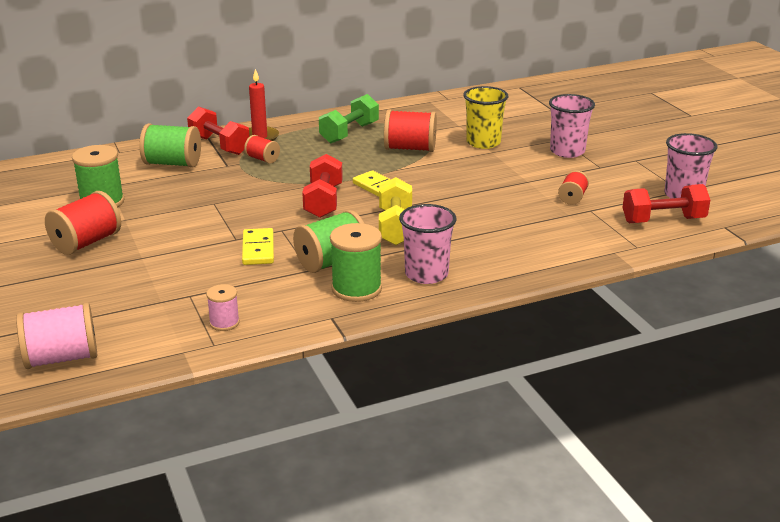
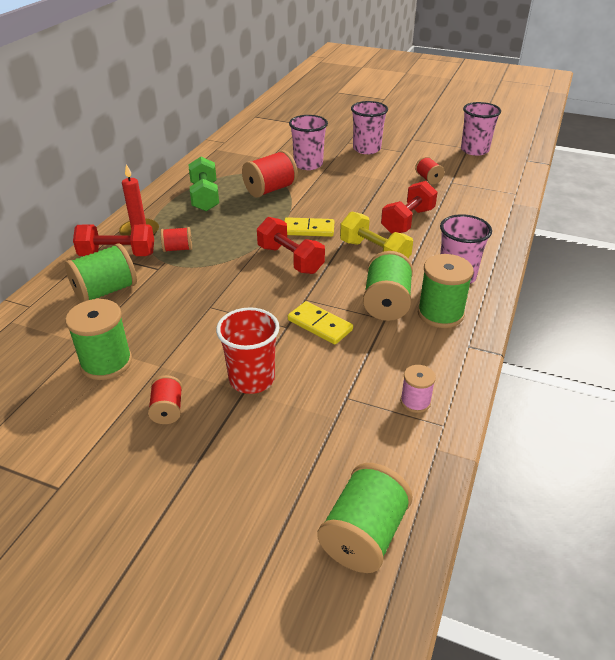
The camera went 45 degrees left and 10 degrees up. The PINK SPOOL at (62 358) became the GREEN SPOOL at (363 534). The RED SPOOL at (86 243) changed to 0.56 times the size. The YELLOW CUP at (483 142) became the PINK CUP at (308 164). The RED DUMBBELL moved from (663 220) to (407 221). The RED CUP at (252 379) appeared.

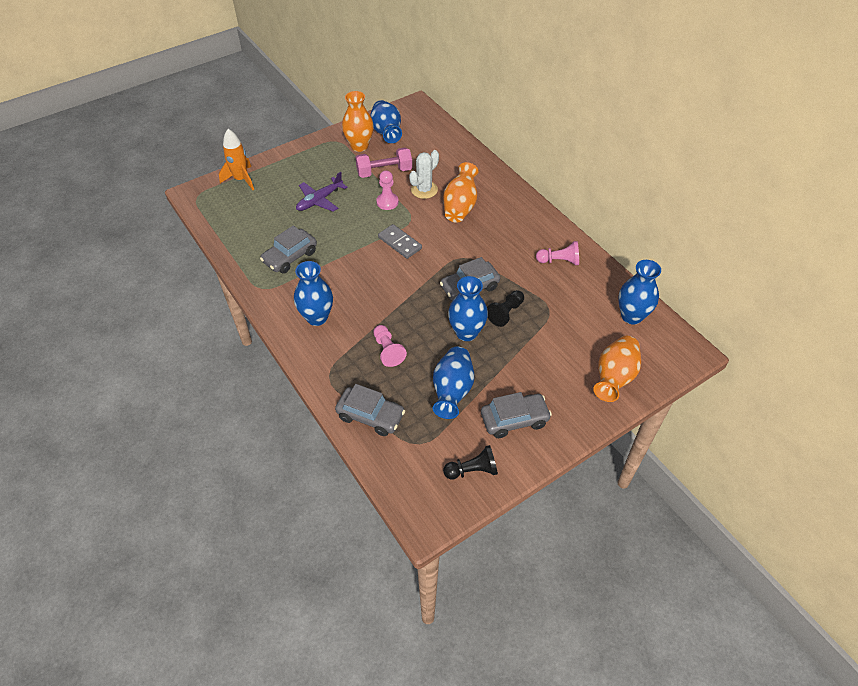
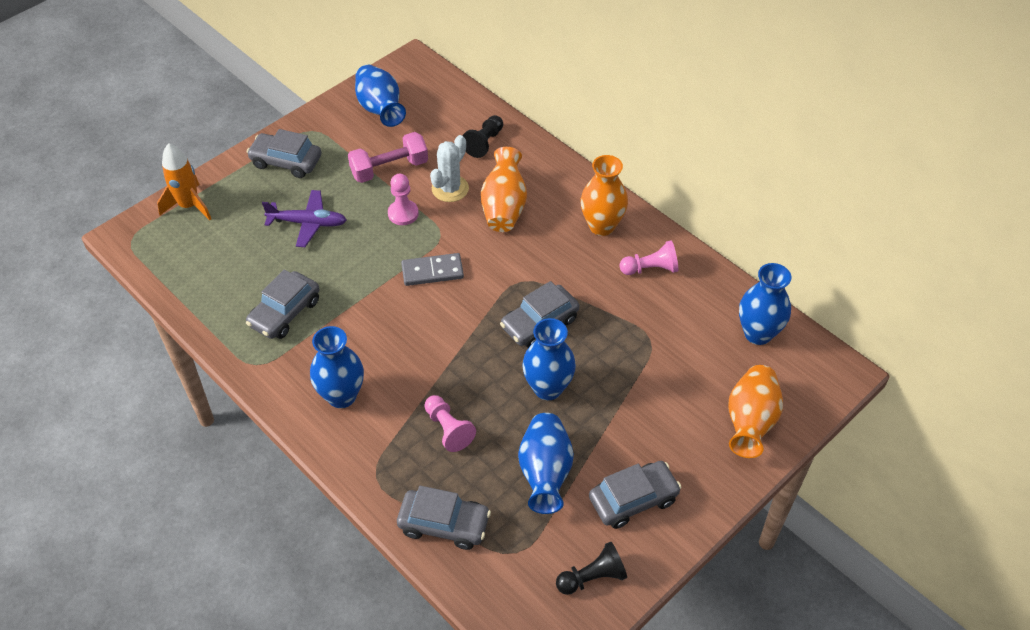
The camera went 10 degrees left and 0 degrees up. The PURPLE PLANE at (319 200) turned 120 degrees counterclockwise. The ORANGE VASE moved from (359 146) to (602 226). The GREY DOMINO at (399 243) turned 45 degrees counterclockwise. The BLACK PAWN moved from (505 313) to (484 143). The GREY CAR at (286 162) appeared.

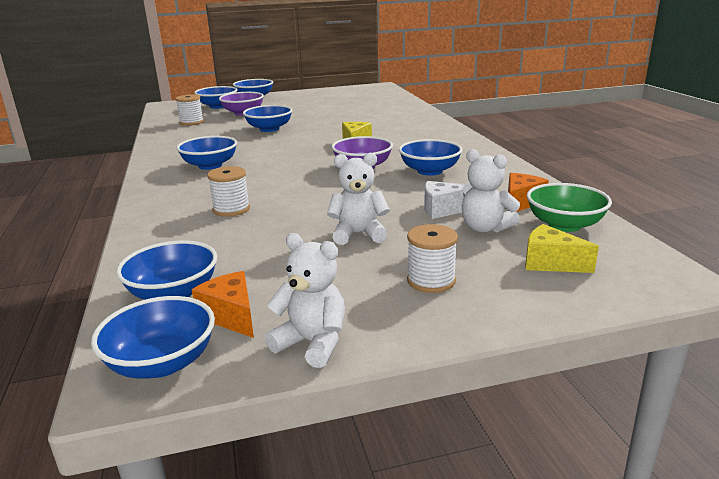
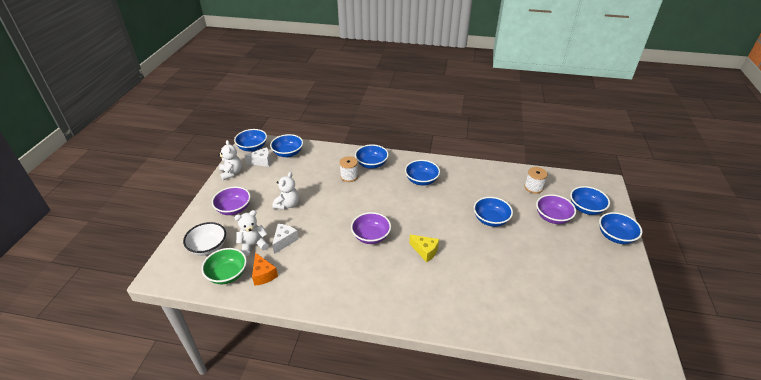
The camera went 115 degrees right and 15 degrees up. The ORANGE CHEESE at (231 316) became the WHITE CHEESE at (262 162). The WHITE TEDDY BEAR at (312 343) turned 75 degrees counterclockwise. The BLUE BOWL moved from (429 171) to (371 164). The WHITE SPOOL at (431 281) was replaced by the PURPLE BOWL at (234 209). The YELLOW CHEESE at (550 263) was replaced by the WHITE BOWL at (208 247).

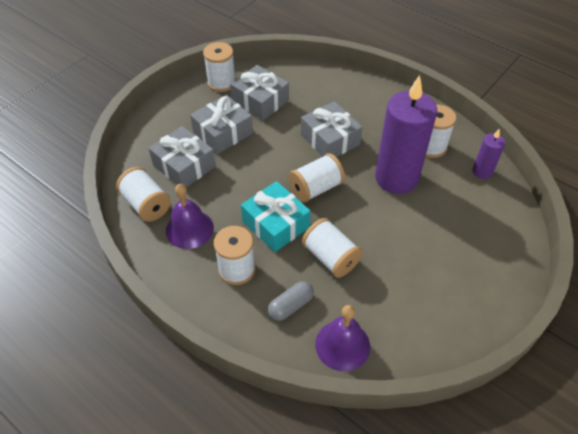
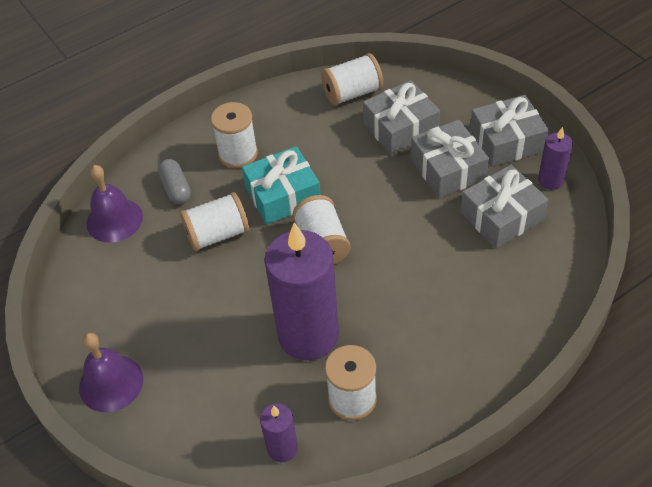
The camera went 110 degrees right and 0 degrees up. The PURPLE BELL moved from (189 229) to (111 383). The WHITE SPOOL at (221 83) was replaced by the PURPLE CANDLE at (550 180). The GREY GIFT moved from (330 139) to (506 141).

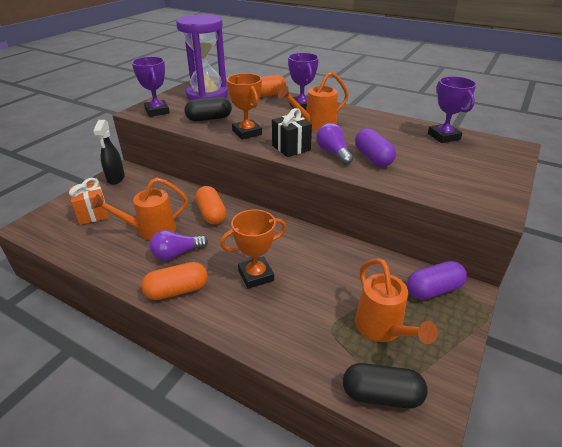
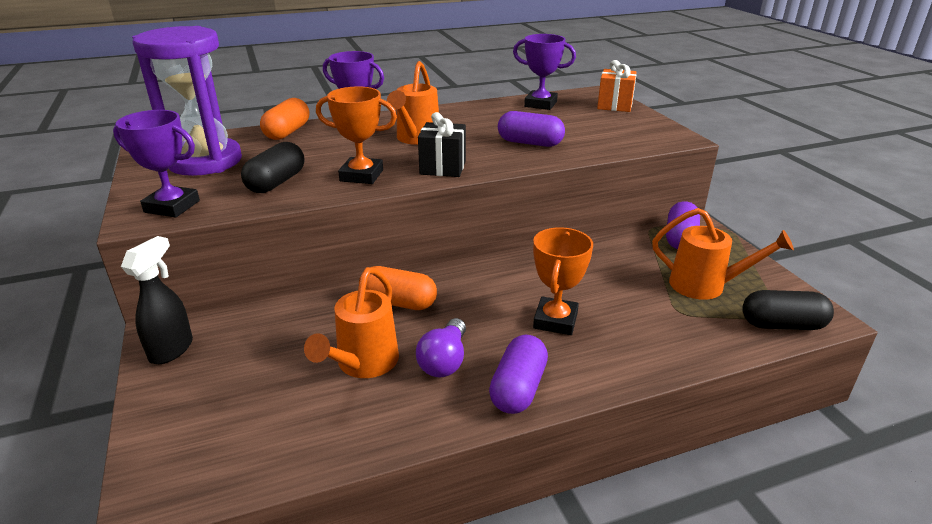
The camera went 50 degrees left and 5 degrees down. The ORANGE GIFT moved from (93 214) to (614 105). The BLACK SPRAY BOTTLE at (115 178) turned 105 degrees counterclockwise. The ORANGE CAPSULE at (177 291) became the PURPLE CAPSULE at (518 388). The PURPLE LIGHT BULB at (333 153) disappeared. The BLACK CAPSULE at (381 395) turned 45 degrees clockwise.

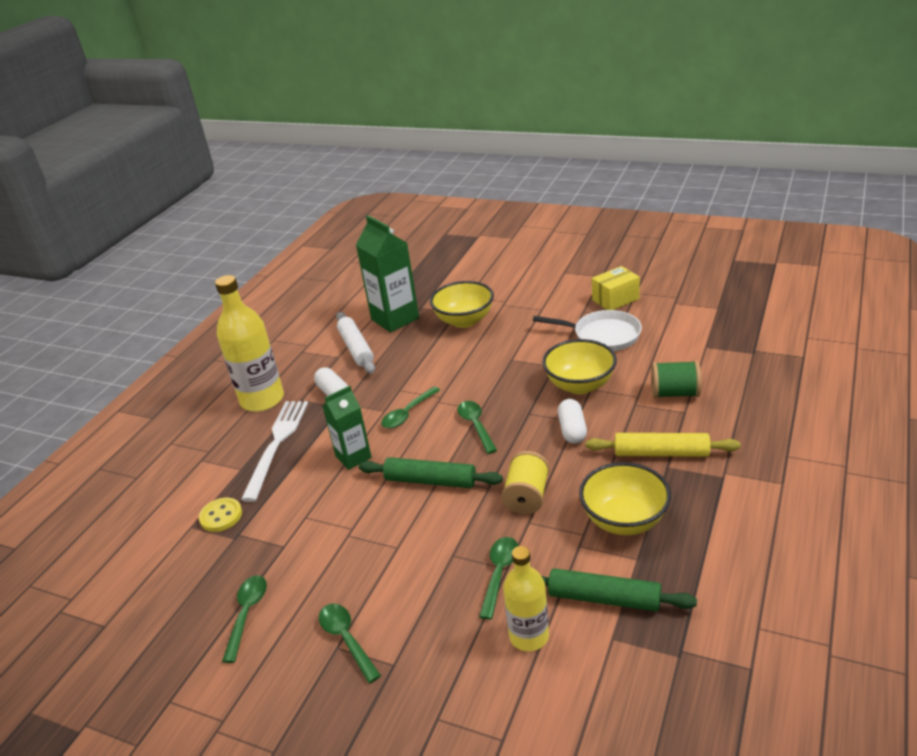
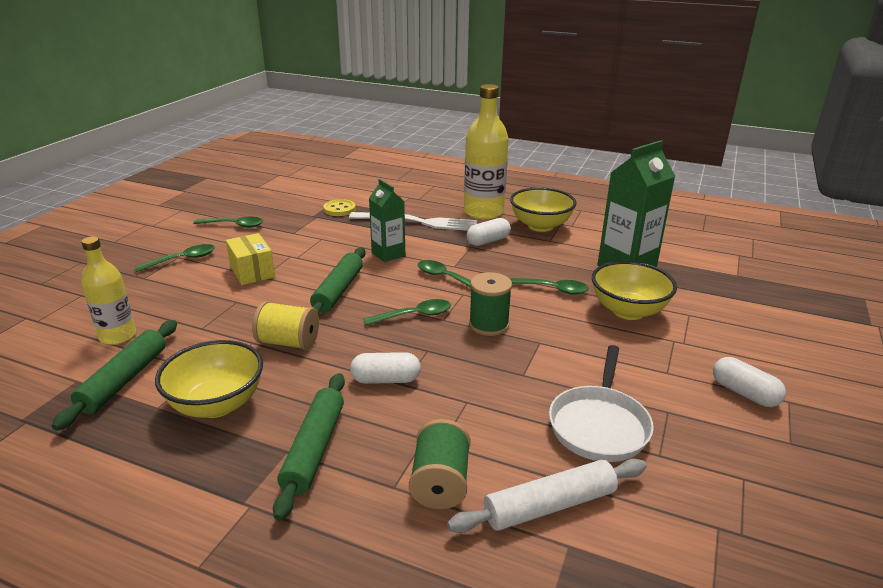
The camera went 85 degrees right and 5 degrees down. The WHITE ROLLING PIN moved from (356 348) to (549 505). The GREEN SPOON moved from (499 574) to (552 289). The YELLOW BOWL moved from (580 385) to (540 226). The YELLOW ROLLING PIN at (661 453) became the GREEN ROLLING PIN at (314 449). The YELLOW BOX moved from (615 299) to (252 272). The GREEN SPOOL at (488 325) appeared. The WHITE CAPSULE at (744 393) appeared.

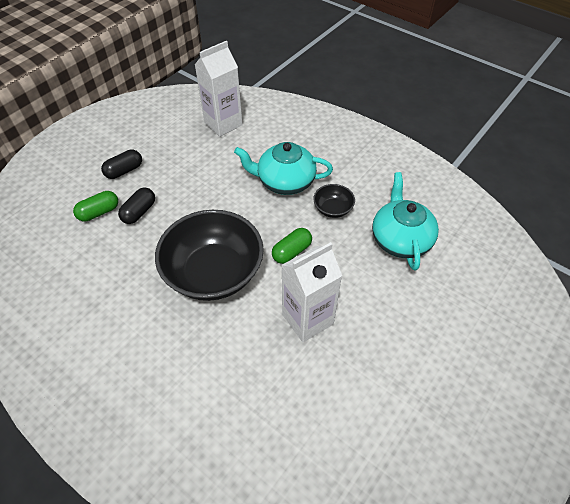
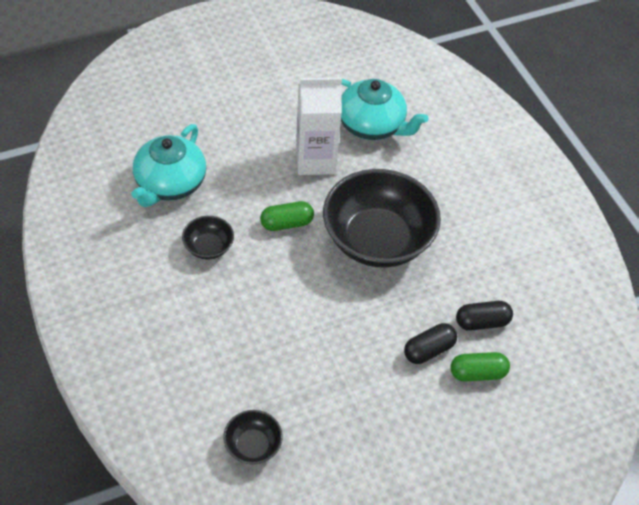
The camera went 155 degrees left and 0 degrees up. The BLACK CAPSULE moved from (124 171) to (482 322). The WHITE CARTON at (223 124) was replaced by the BLACK BOWL at (253 445). The TURQUOISE TEAPOT moved from (285 182) to (372 125).

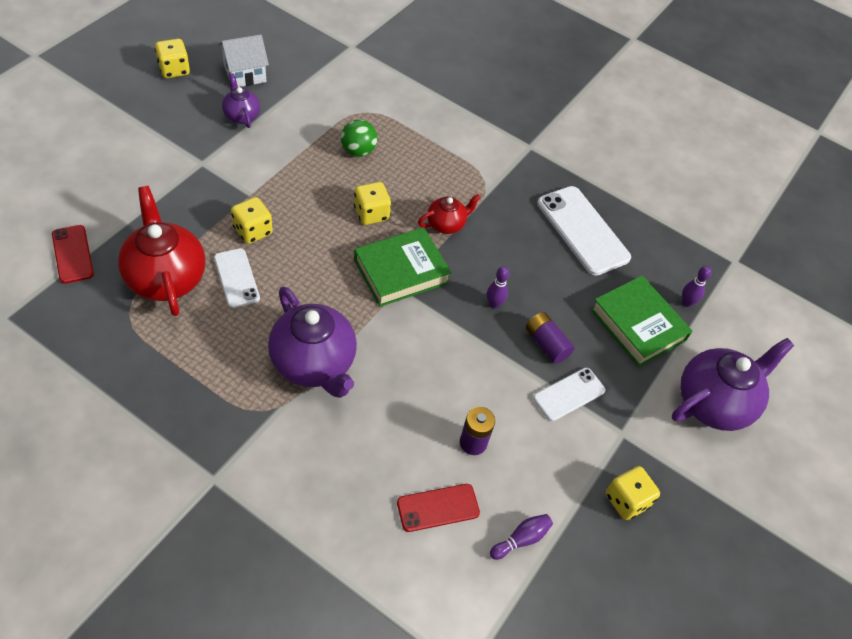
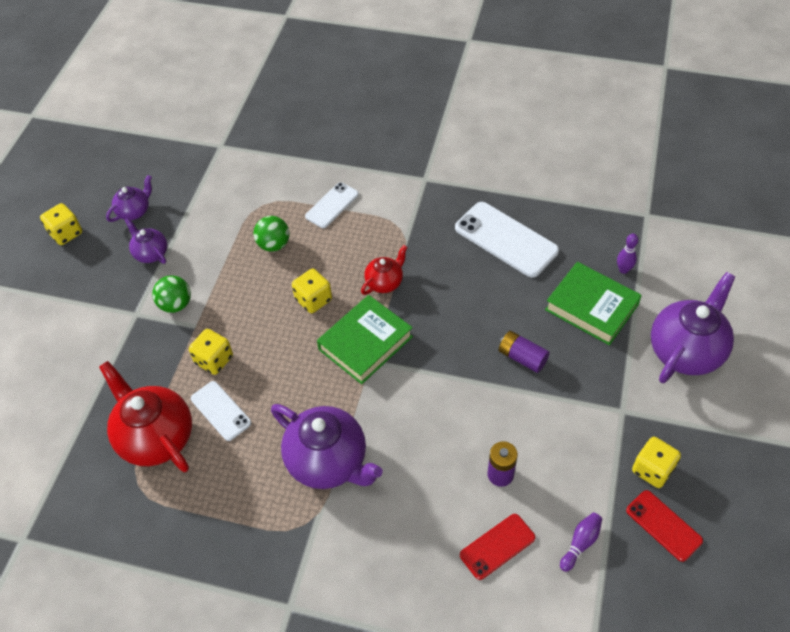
The camera went 10 degrees left and 0 degrees up. The RED PHONE moved from (72 254) to (663 525). The WHITE HOUSE at (245 74) was replaced by the PURPLE TEAPOT at (134 211). The PURPLE BOWLING PIN at (494 304) disappeared. The WHITE PHONE moved from (569 394) to (332 205). The GREEN BALL at (176 304) appeared.

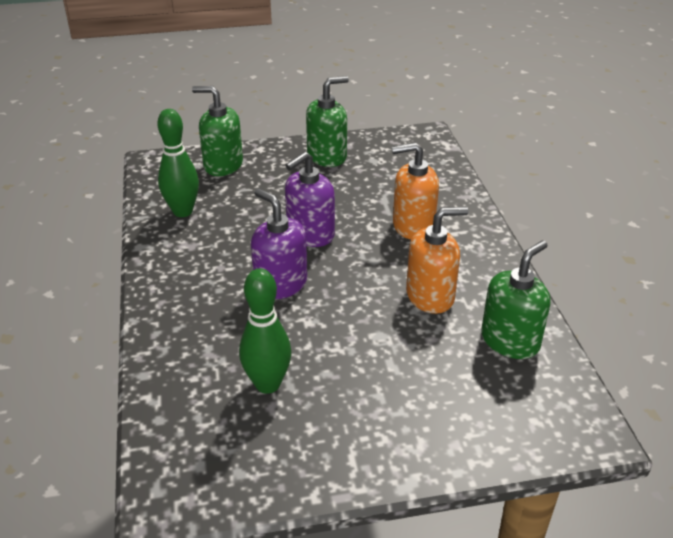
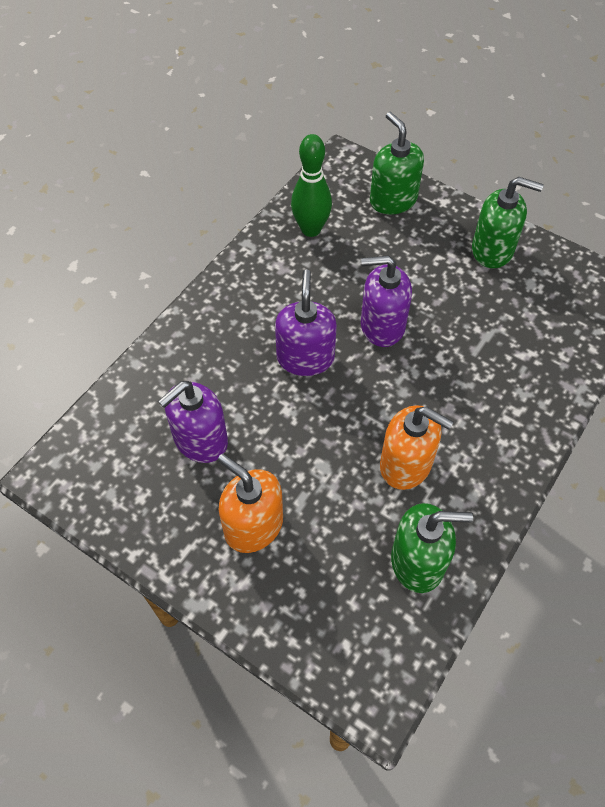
The camera went 45 degrees right and 20 degrees up. The GREEN BOWLING PIN at (267 384) was replaced by the PURPLE SOAP DISPENSER at (200 440). The ORANGE SOAP DISPENSER moved from (413 226) to (253 525).

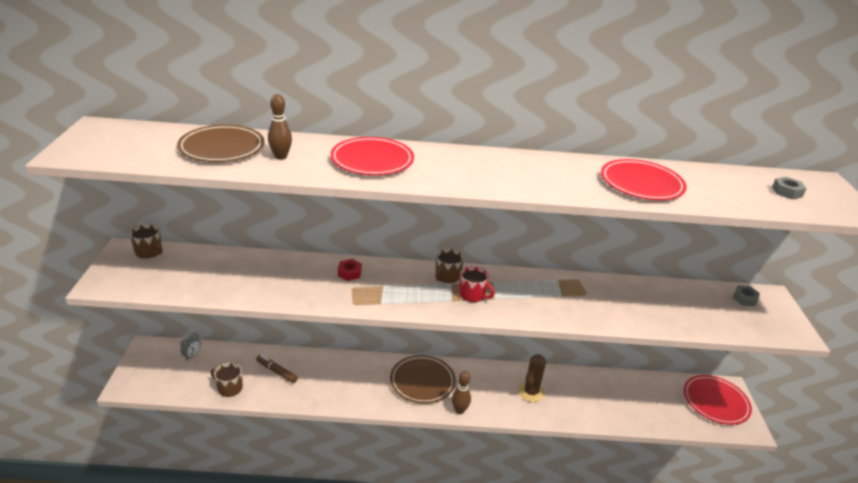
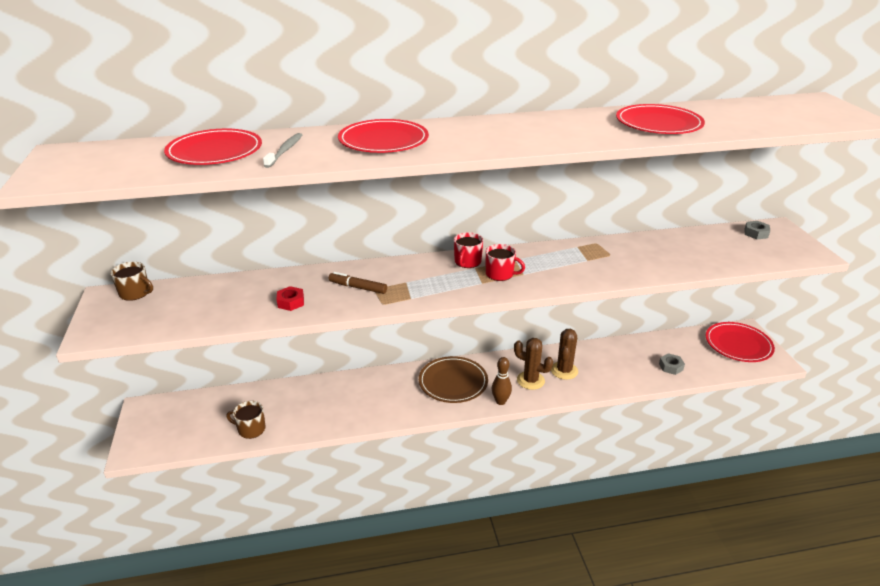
The camera went 10 degrees left and 0 degrees up. The BROWN PLATE at (222 147) became the RED PLATE at (215 151). The GREY CLOCK at (192 356) disappeared. The BROWN MARKER moved from (276 372) to (358 287). The BROWN BOWLING PIN at (281 157) was replaced by the GREY TOOTHBRUSH at (285 151). The RED NUT moved from (349 273) to (291 302). The BROWN MUG at (447 276) became the RED MUG at (467 262). The GREY NUT moved from (787 192) to (671 367). The BROWN CACTUS at (530 380) appeared.

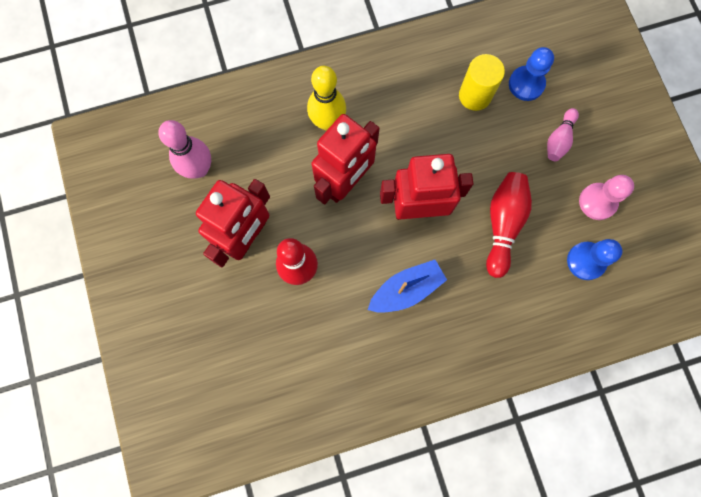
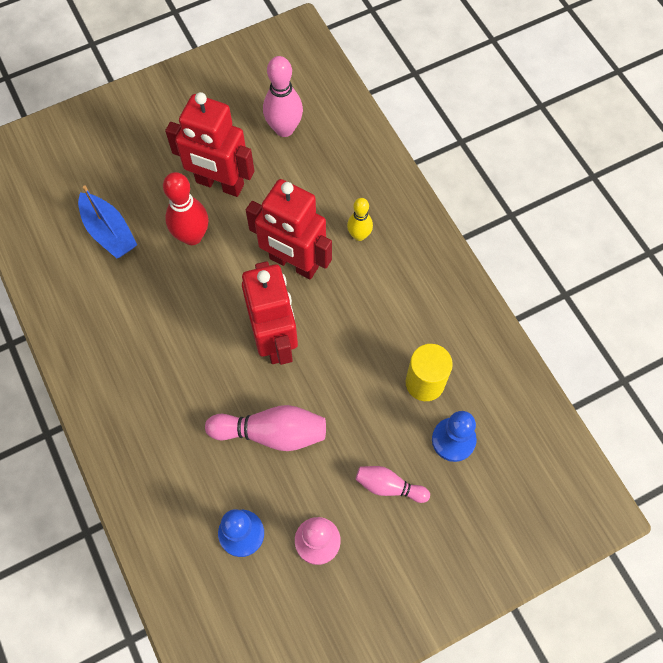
The camera went 80 degrees right and 10 degrees down. The YELLOW BOWLING PIN at (328 122) changed to 0.62 times the size. The BLUE BOAT moved from (406 289) to (109 232). The RED BOWLING PIN at (503 224) became the PINK BOWLING PIN at (271 433).

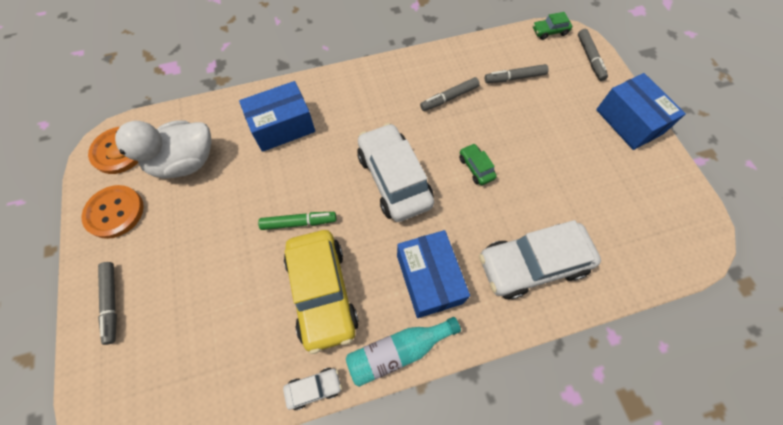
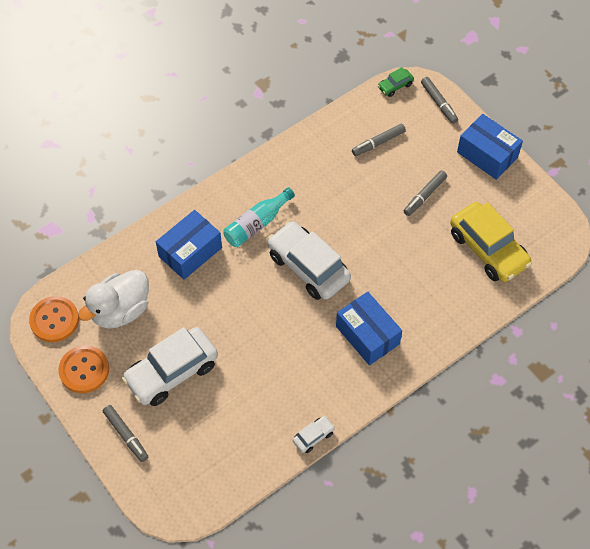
The camera went 20 degrees left and 5 degrees down. The GREEN MARKER at (299 223) disappeared. The YELLOW CAR moved from (322 292) to (488 249). The TURQUOISE BOTTLE moved from (398 351) to (257 224). The GREY MARKER moved from (449 98) to (424 196). The GREEN CAR at (476 168) disappeared. The WHITE CAR moved from (532 264) to (172 372).

